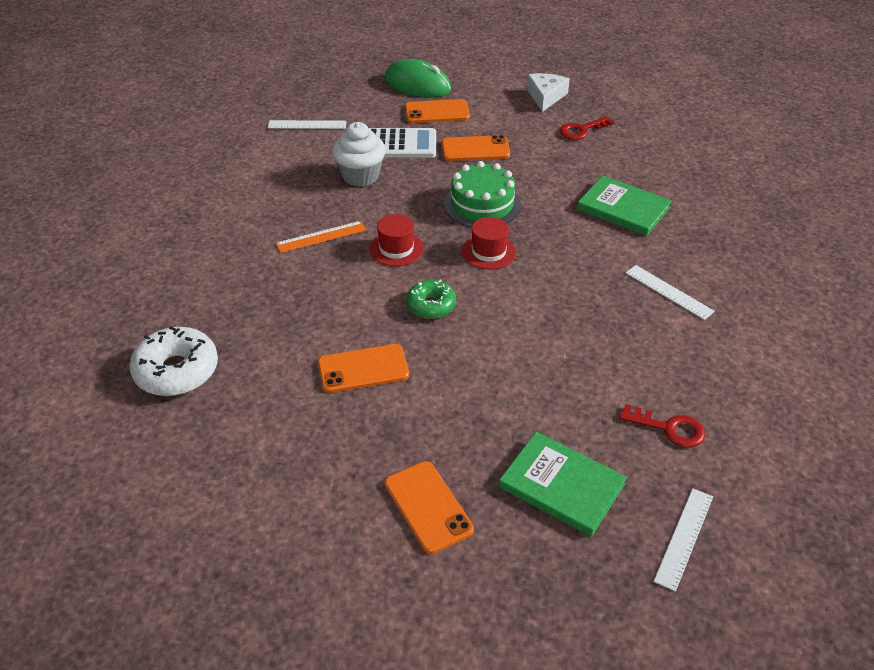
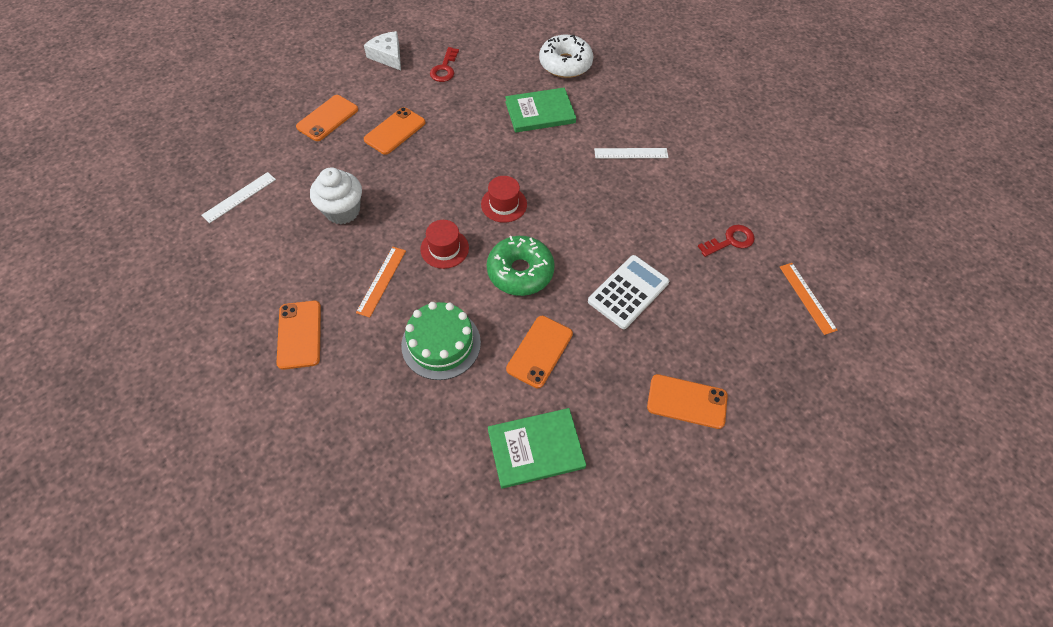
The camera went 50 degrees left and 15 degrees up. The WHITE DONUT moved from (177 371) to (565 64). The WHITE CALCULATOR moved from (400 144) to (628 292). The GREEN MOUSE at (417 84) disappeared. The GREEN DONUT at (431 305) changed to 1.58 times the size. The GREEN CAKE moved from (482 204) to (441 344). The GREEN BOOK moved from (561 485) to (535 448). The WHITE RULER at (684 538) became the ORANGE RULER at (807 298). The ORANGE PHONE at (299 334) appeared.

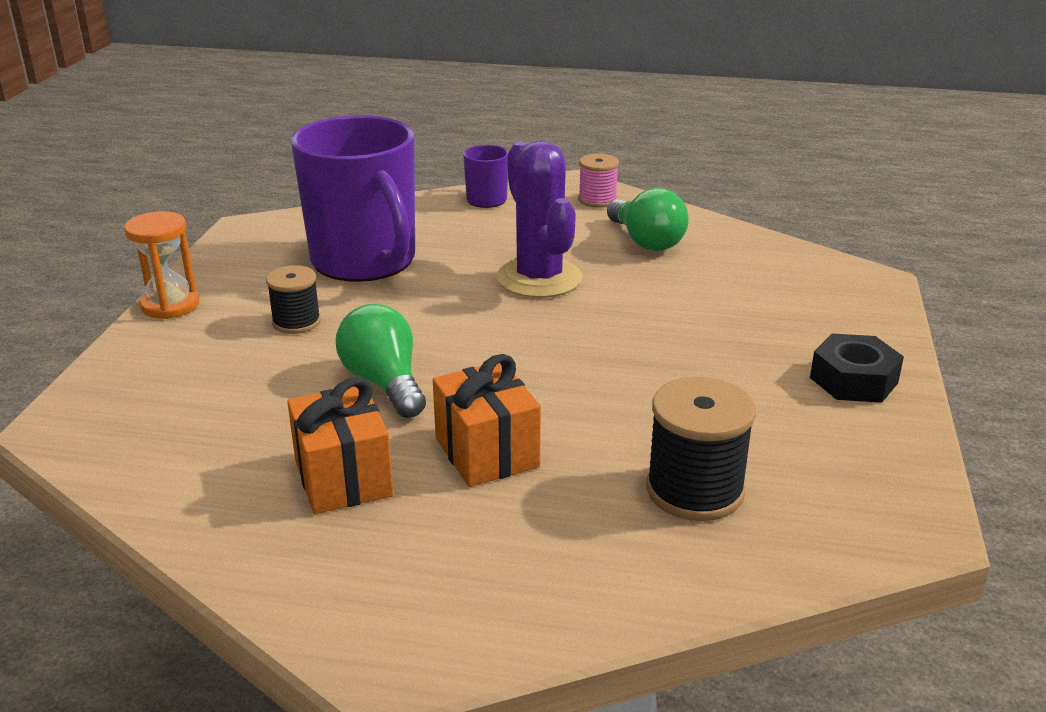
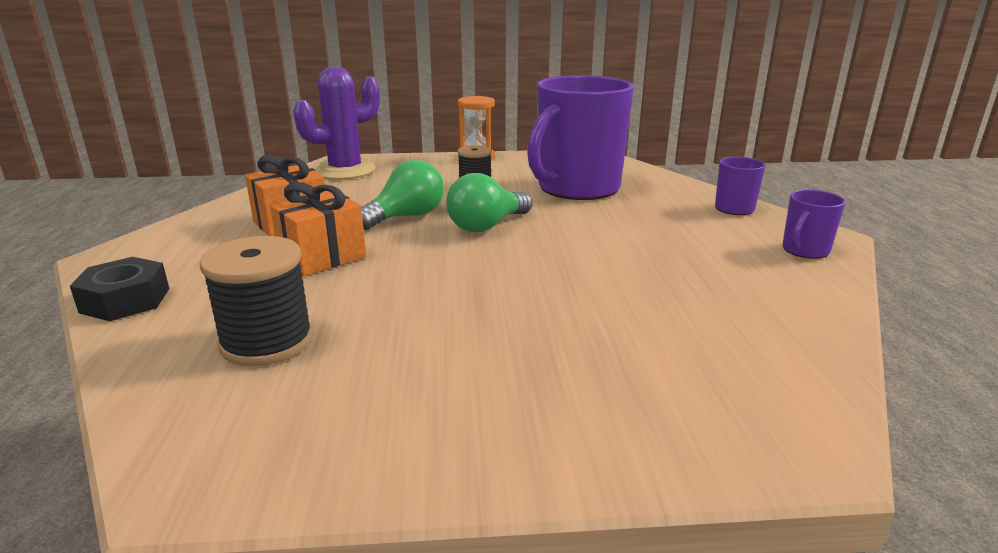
The camera went 75 degrees right and 5 degrees down. The PURPLE CACTUS moved from (539 278) to (345 170). The PINK SPOOL at (597 200) was replaced by the PURPLE MUG at (804 250). The GREEN LIGHT BULB moved from (646 241) to (487 226). The BLACK NUT moved from (853 380) to (125 300).

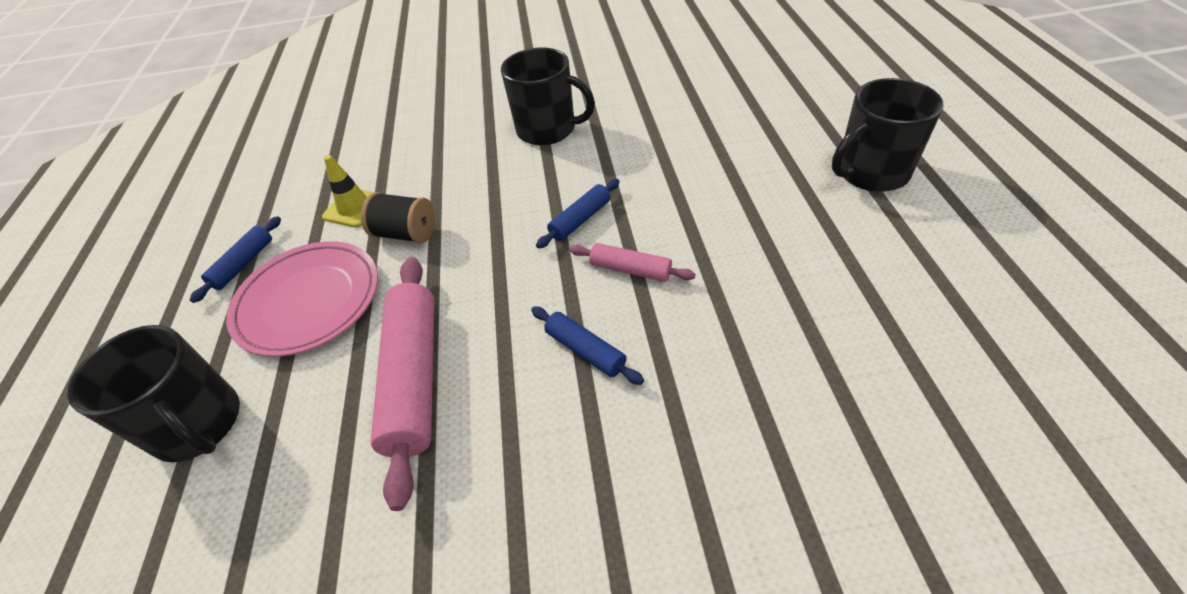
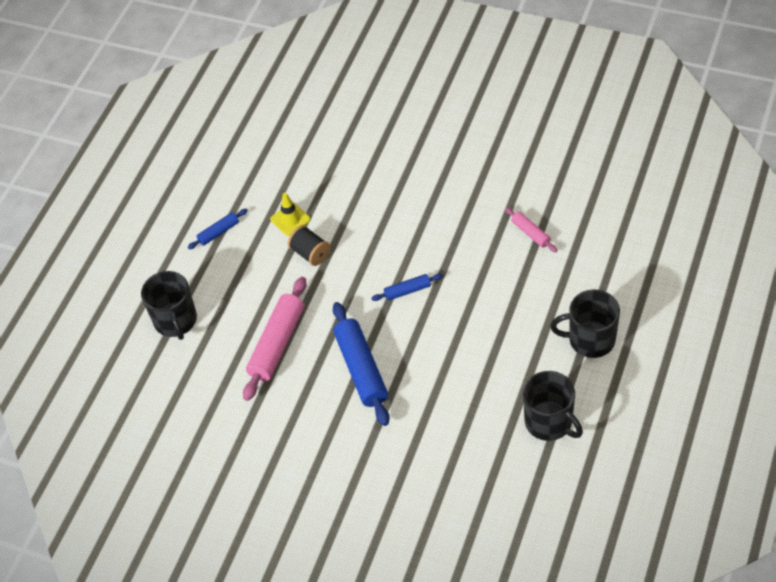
The camera went 30 degrees right and 5 degrees up. The PINK PLATE at (309 301) disappeared. The BLACK MUG moved from (548 130) to (549 422). The BLUE ROLLING PIN at (585 350) changed to 1.96 times the size. The PINK ROLLING PIN moved from (630 270) to (530 233).

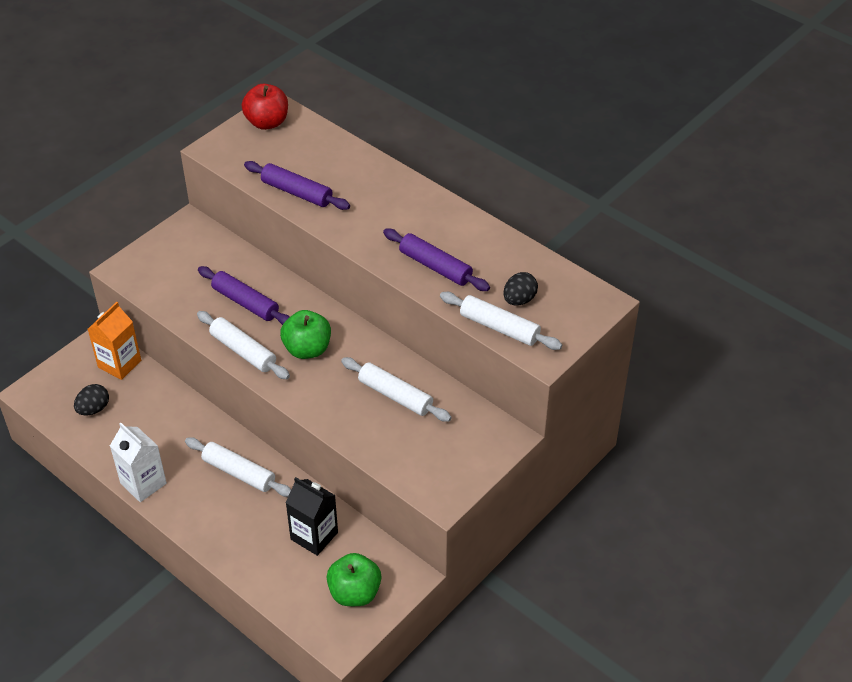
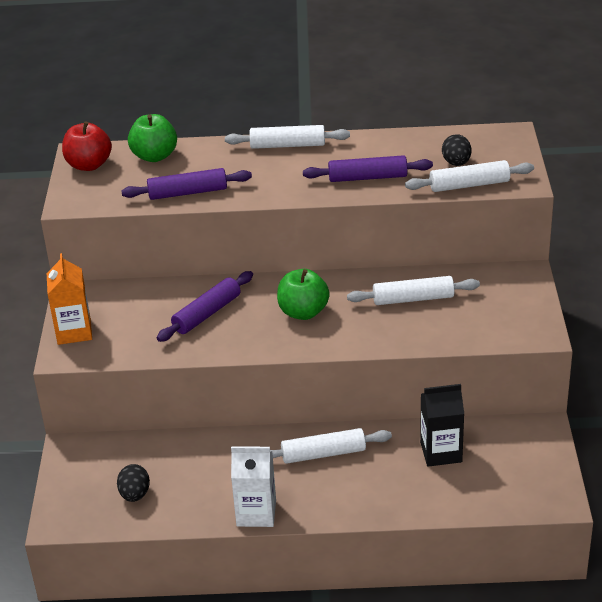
The camera went 40 degrees left and 10 degrees down. The ORANGE CARTON moved from (119 364) to (74 331). The WHITE ROLLING PIN moved from (243 351) to (287 145). The PURPLE ROLLING PIN at (245 302) turned 45 degrees counterclockwise. The GREEN APPLE moved from (354 593) to (154 156).

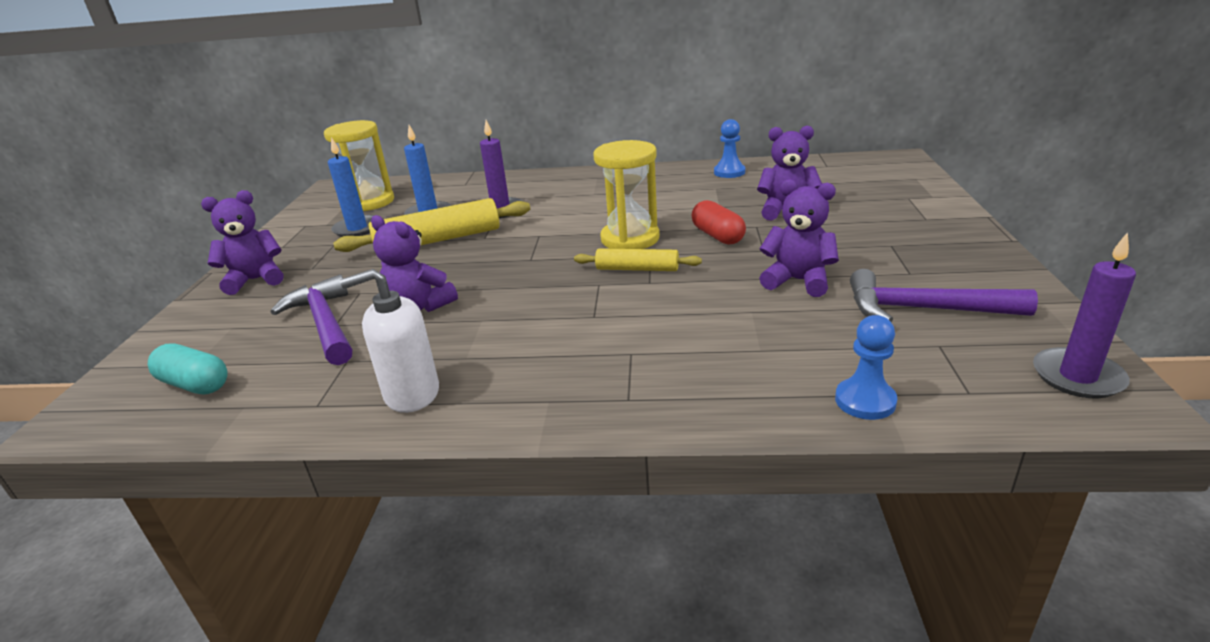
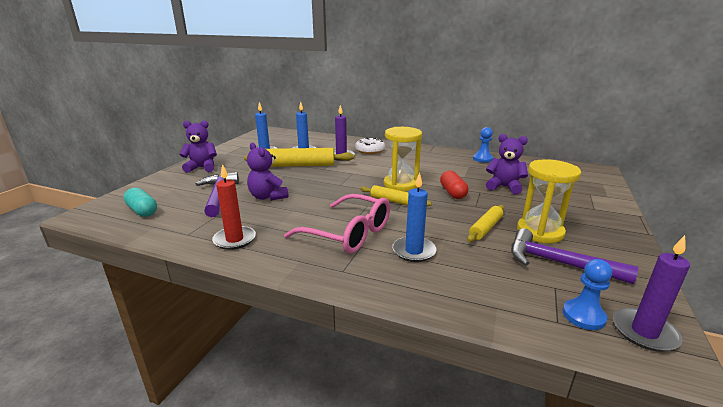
The camera went 15 degrees right and 5 degrees down. The YELLOW HOURGLASS moved from (370 202) to (540 232). The WHITE SOAP DISPENSER at (411 393) was replaced by the RED CANDLE at (234 240). The PURPLE TEDDY BEAR at (798 281) was replaced by the YELLOW ROLLING PIN at (485 228). The BLUE PAWN moved from (865 401) to (583 316). The PINK GLASSES at (348 233) appeared. The WHITE DONUT at (370 150) appeared. The BLUE CANDLE at (414 251) appeared.

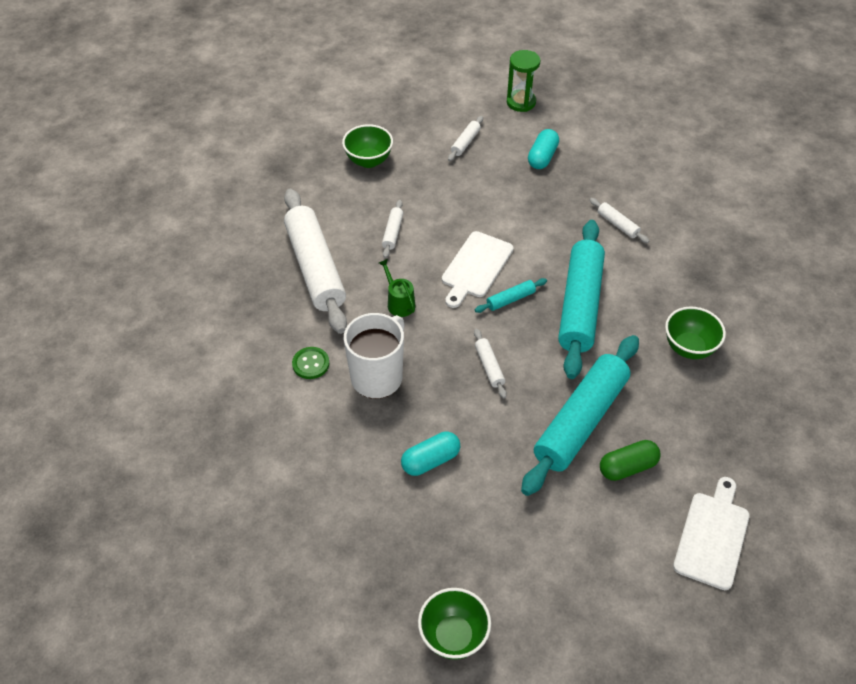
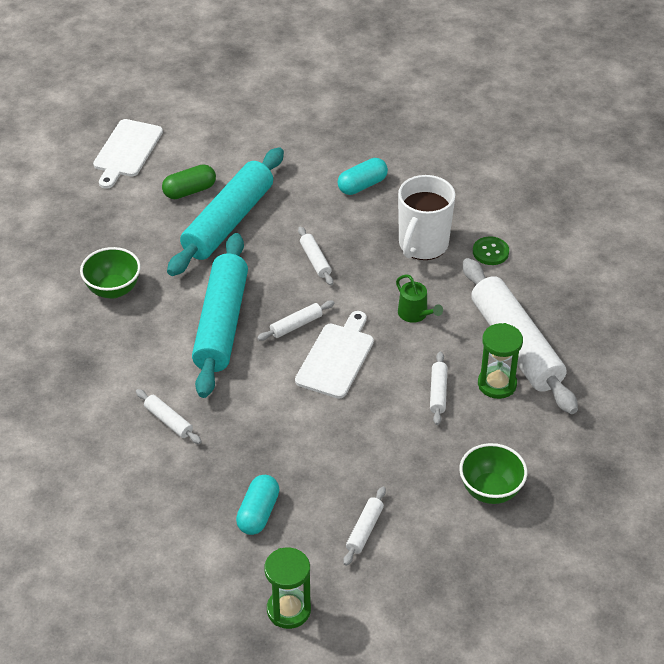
The camera went 175 degrees right and 5 degrees down. The GREEN BOWL at (453 636) disappeared. The TURQUOISE ROLLING PIN at (510 299) became the WHITE ROLLING PIN at (296 325). The GREEN HOURGLASS at (497 384) appeared.

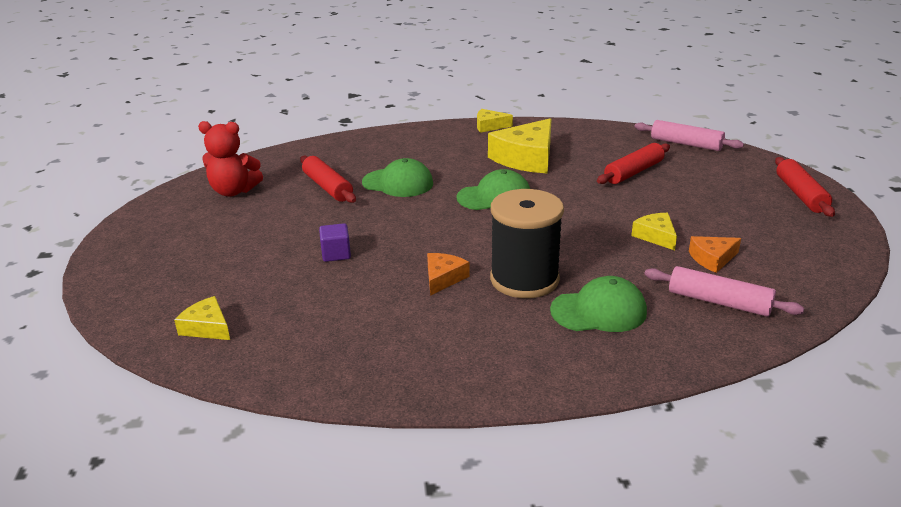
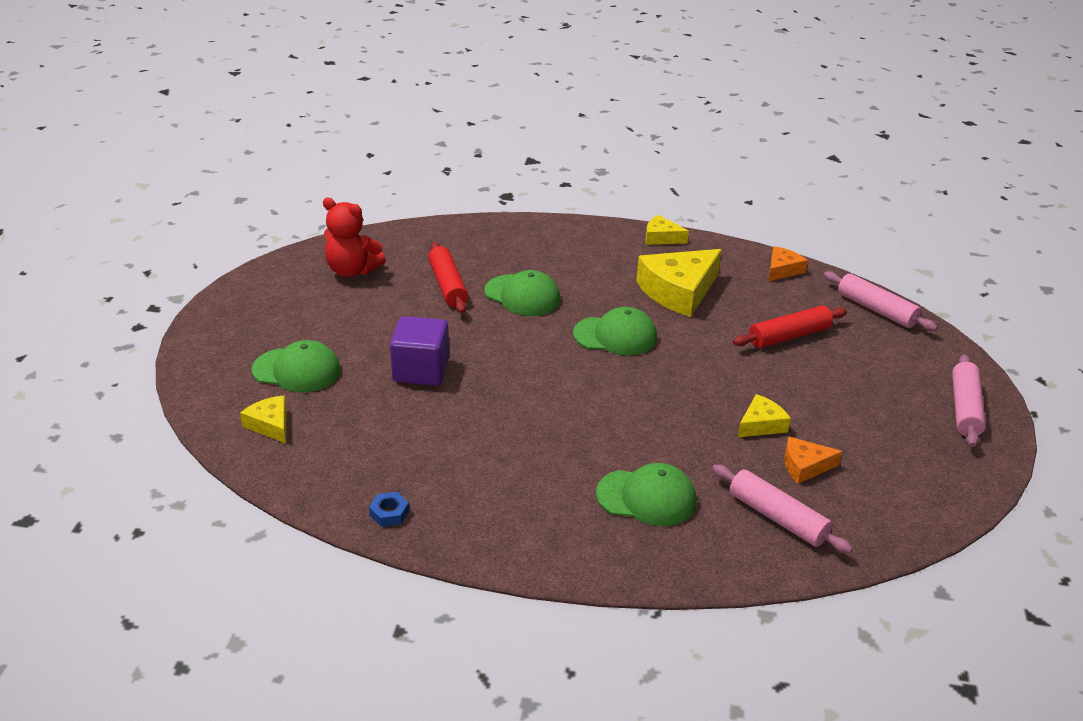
The camera went 15 degrees right and 5 degrees up. The PURPLE CUBE at (336 254) changed to 1.73 times the size. The ORANGE CHEESE moved from (443 278) to (782 270). The BLACK SPOOL at (524 279) disappeared. The YELLOW CHEESE at (656 236) turned 60 degrees clockwise. The RED ROLLING PIN at (800 194) became the PINK ROLLING PIN at (965 408). The GREEN CAP at (297 370) appeared. The BLUE NUT at (389 513) appeared.

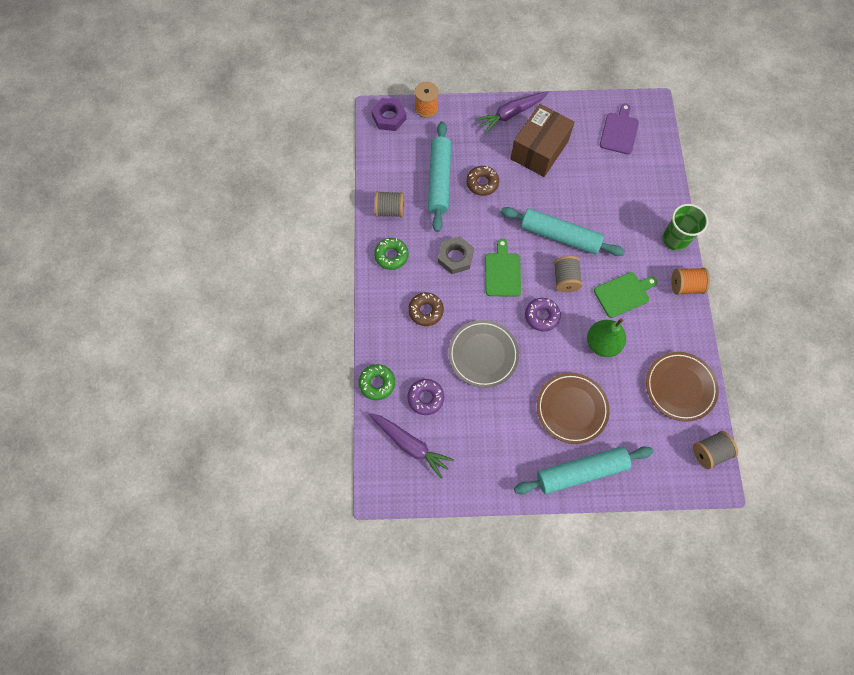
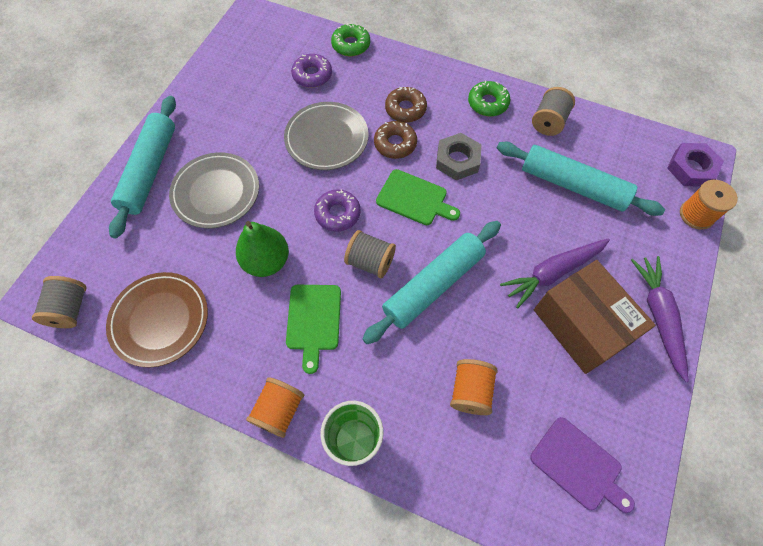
The camera went 115 degrees right and 5 degrees down. The PURPLE CARROT moved from (410 444) to (552 273). The BROWN DONUT moved from (482 183) to (395 144). The BROWN PLATE at (571 409) became the GREY PLATE at (216 193). The ORANGE SPOOL at (470 391) appeared.

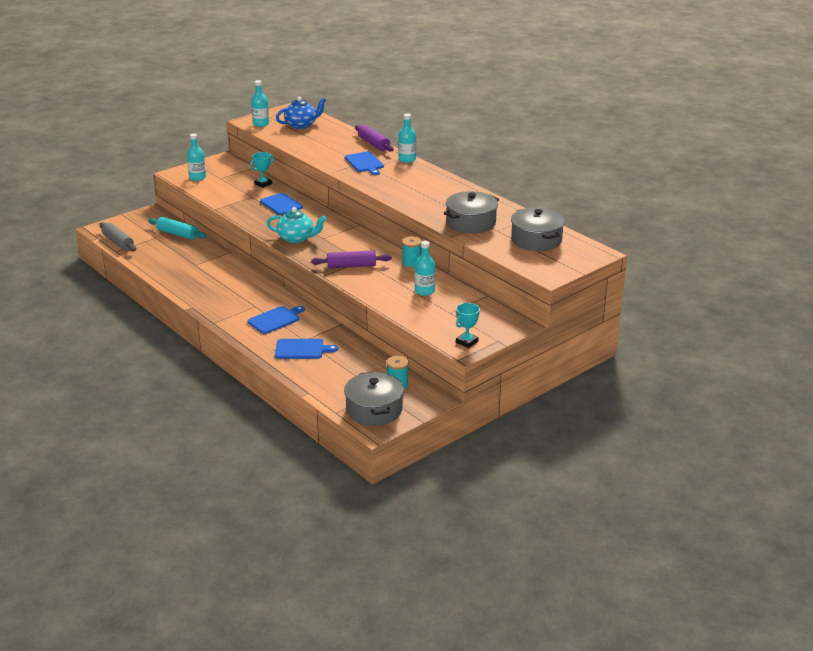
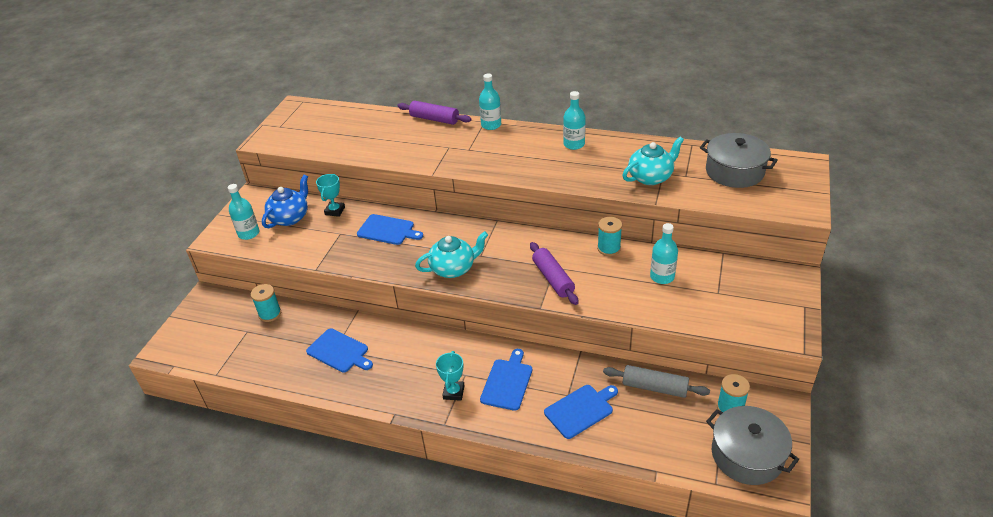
The camera went 30 degrees left and 10 degrees up. The GREY ROLLING PIN moved from (118 242) to (654 387). The TURQUOISE ROLLING PIN at (177 234) was replaced by the TURQUOISE SPOOL at (270 314). The TURQUOISE BOTTLE moved from (261 124) to (574 144). The BLUE TEAPOT moved from (301 125) to (290 217). The PURPLE ROLLING PIN at (351 266) turned 75 degrees counterclockwise. The BLUE CUTTING BOARD moved from (365 163) to (339 351). The GREY POT at (471 223) was replaced by the TURQUOISE TEAPOT at (651 177). The TURQUOISE TROPHY moved from (467 342) to (453 392).

